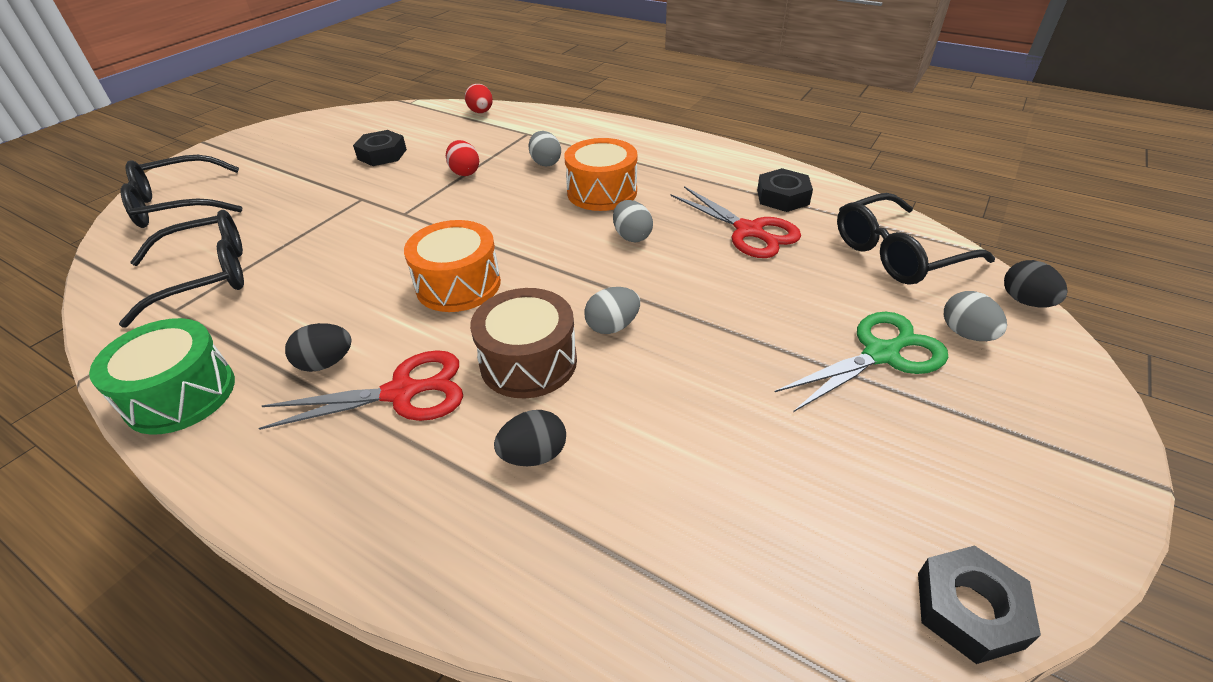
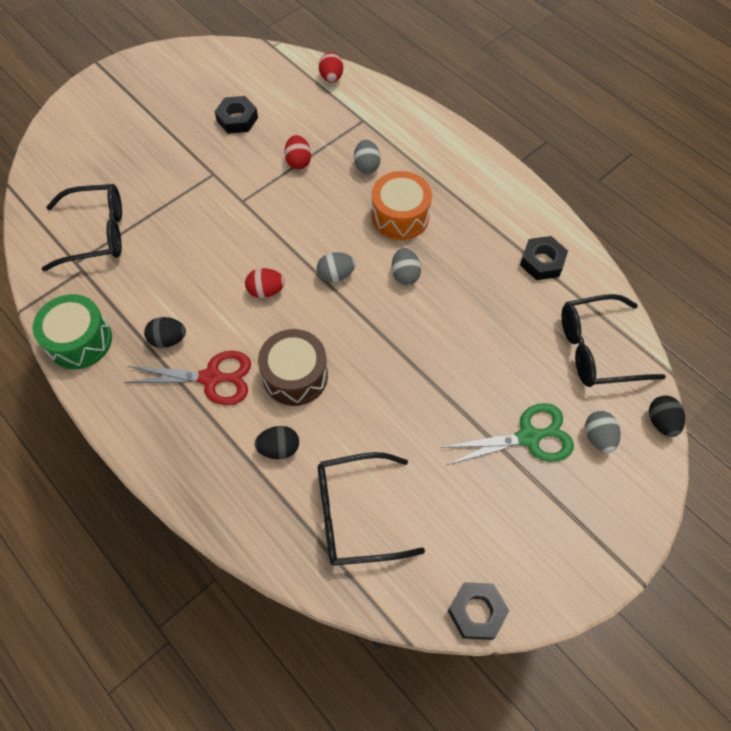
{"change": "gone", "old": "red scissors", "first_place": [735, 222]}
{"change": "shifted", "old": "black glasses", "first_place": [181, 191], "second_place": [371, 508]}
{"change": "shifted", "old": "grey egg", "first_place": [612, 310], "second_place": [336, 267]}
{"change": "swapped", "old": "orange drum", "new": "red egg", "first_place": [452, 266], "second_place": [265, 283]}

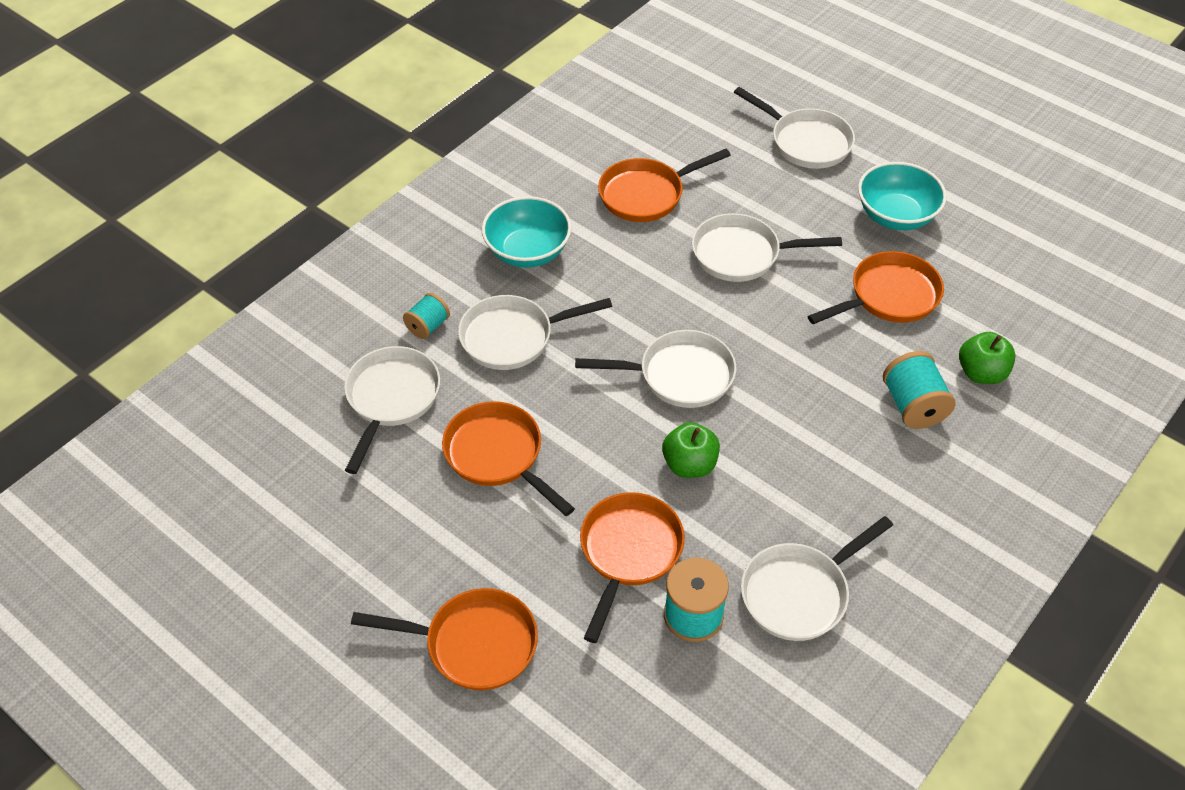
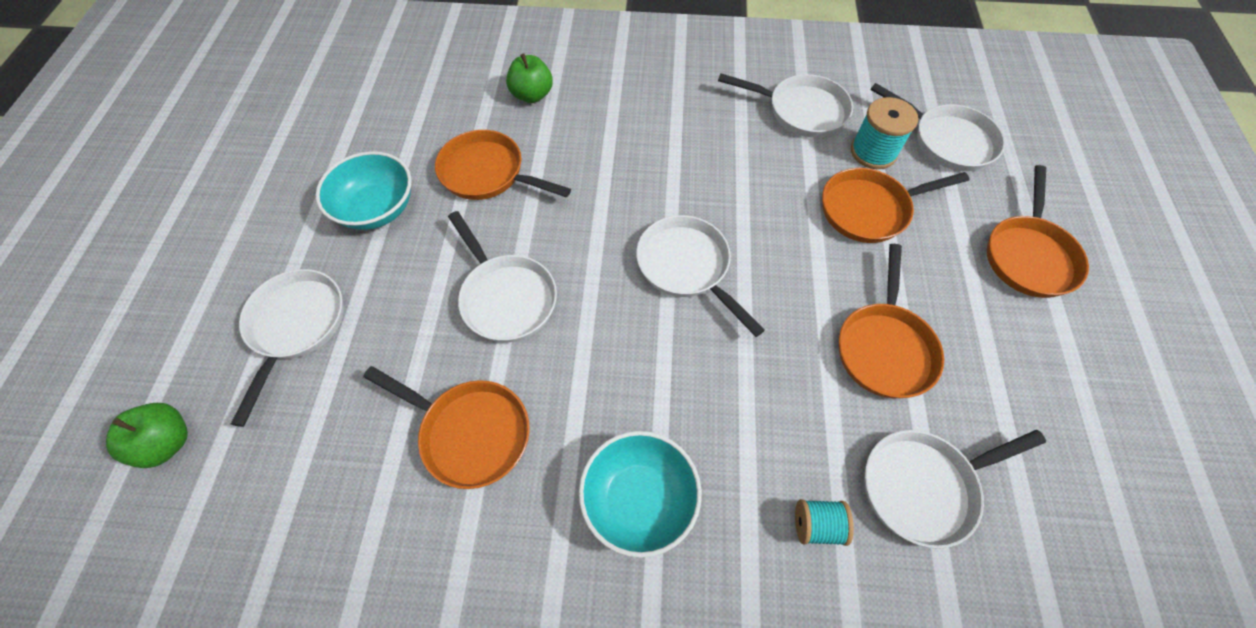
{"change": "gone", "old": "turquoise spool", "first_place": [919, 390]}
{"change": "shifted", "old": "white pan", "first_place": [535, 332], "second_place": [937, 127]}
{"change": "shifted", "old": "green apple", "first_place": [691, 450], "second_place": [147, 435]}
{"change": "rotated", "old": "orange pan", "first_place": [444, 639], "second_place": [1038, 231], "degrees": -135}

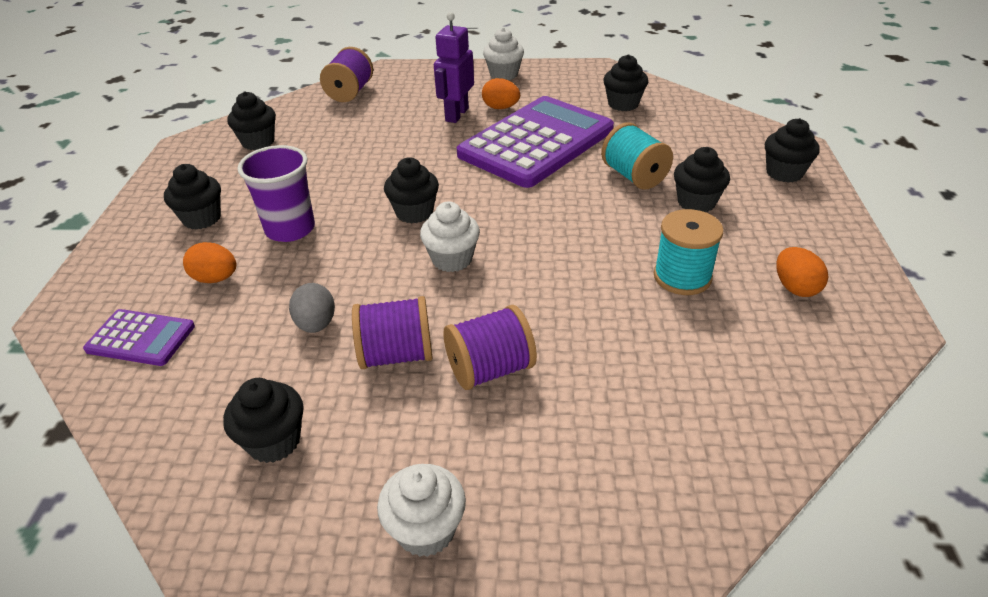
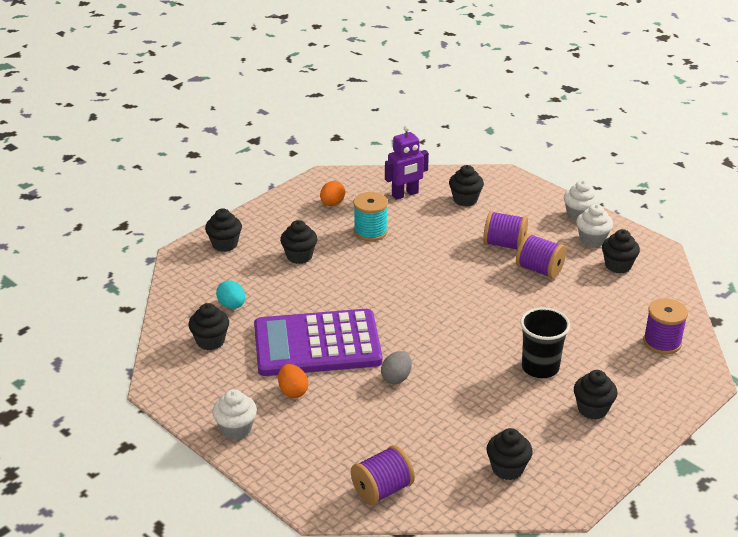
{"change": "gone", "old": "orange egg", "first_place": [209, 262]}
{"change": "gone", "old": "turquoise spool", "first_place": [637, 156]}
{"change": "new", "new": "turquoise egg", "second_place": [230, 294]}
{"change": "shifted", "old": "grey egg", "first_place": [312, 308], "second_place": [396, 367]}
{"change": "shifted", "old": "black cupcake", "first_place": [411, 190], "second_place": [466, 185]}
{"change": "shifted", "old": "white cupcake", "first_place": [450, 237], "second_place": [594, 225]}
{"change": "shifted", "old": "purple robot", "first_place": [454, 67], "second_place": [407, 162]}
{"change": "swapped", "old": "purple calculator", "new": "purple spool", "first_place": [139, 337], "second_place": [665, 326]}
{"change": "repainted", "old": "purple cup", "new": "black cup", "first_place": [276, 193], "second_place": [545, 342]}

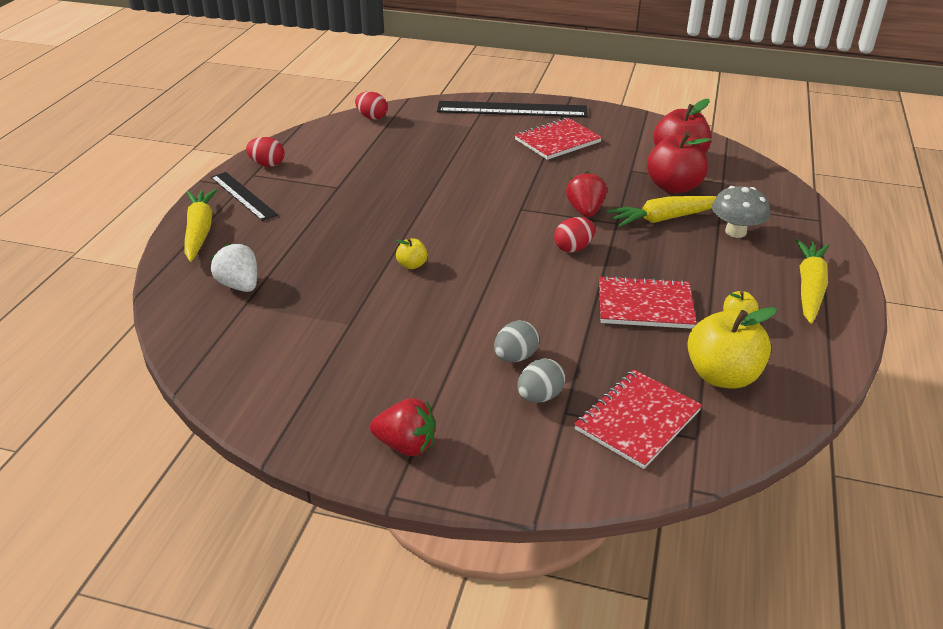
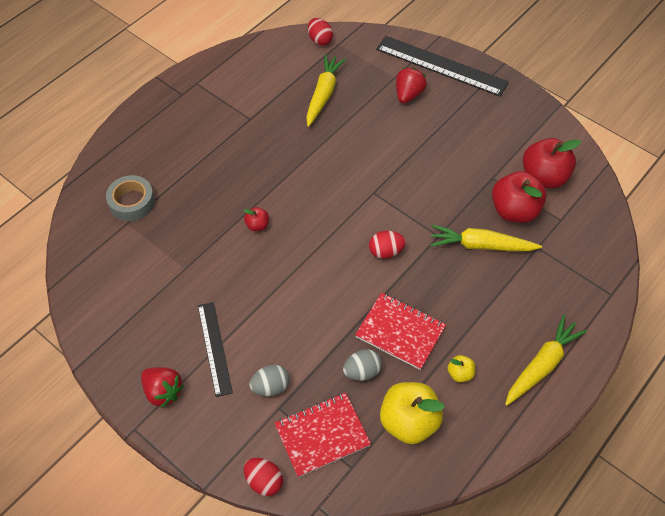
{"change": "gone", "old": "red notebook", "first_place": [558, 139]}
{"change": "gone", "old": "grey mushroom", "first_place": [741, 212]}
{"change": "shifted", "old": "yellow carrot", "first_place": [200, 225], "second_place": [326, 90]}
{"change": "shifted", "old": "black ruler", "first_place": [244, 196], "second_place": [215, 349]}
{"change": "shifted", "old": "red egg", "first_place": [265, 152], "second_place": [263, 477]}
{"change": "shifted", "old": "grey egg", "first_place": [516, 341], "second_place": [362, 365]}
{"change": "shifted", "old": "red strawberry", "first_place": [586, 194], "second_place": [411, 85]}
{"change": "swapped", "old": "white strawberry", "new": "grey tape", "first_place": [234, 267], "second_place": [130, 198]}
{"change": "repainted", "old": "yellow apple", "new": "red apple", "first_place": [412, 253], "second_place": [256, 219]}

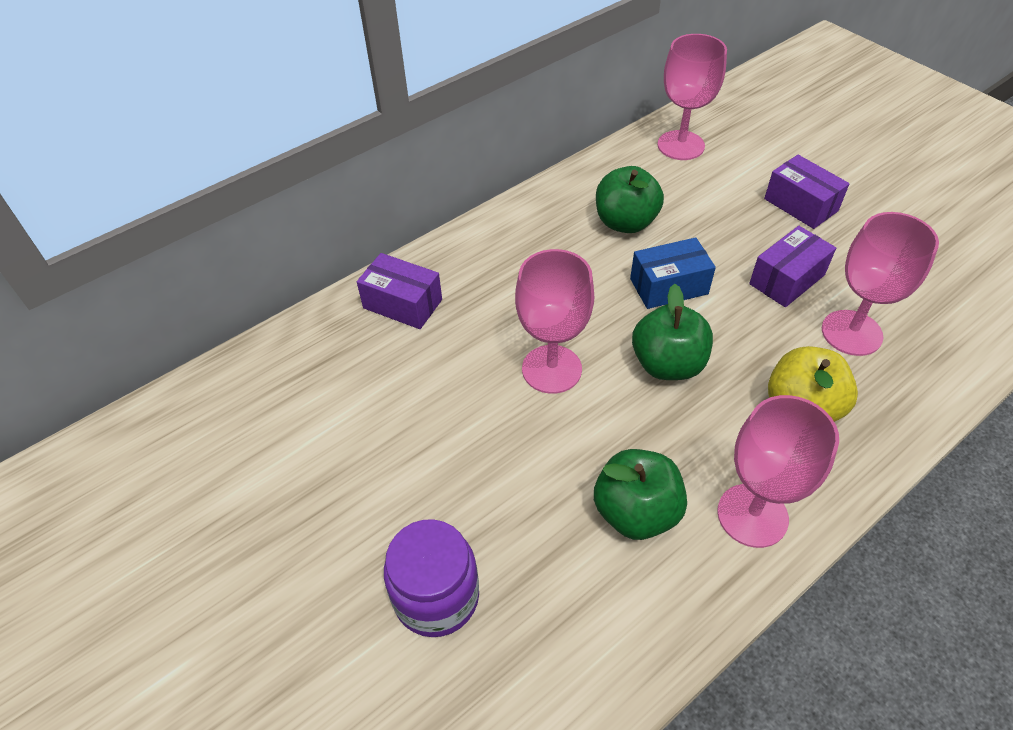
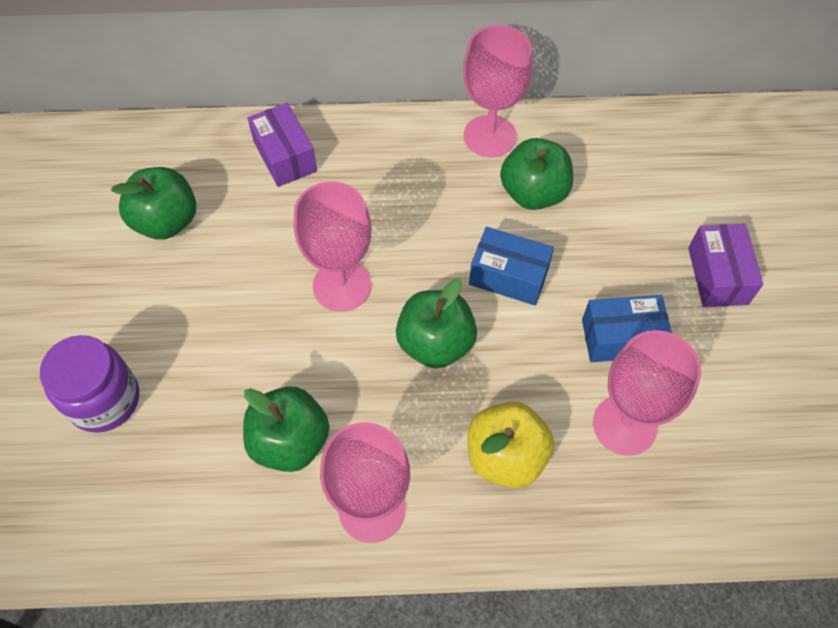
{"change": "new", "new": "green apple", "second_place": [153, 203]}
{"change": "shifted", "old": "pink goblet", "first_place": [692, 97], "second_place": [497, 91]}
{"change": "repainted", "old": "purple box", "new": "blue box", "first_place": [792, 266], "second_place": [627, 328]}

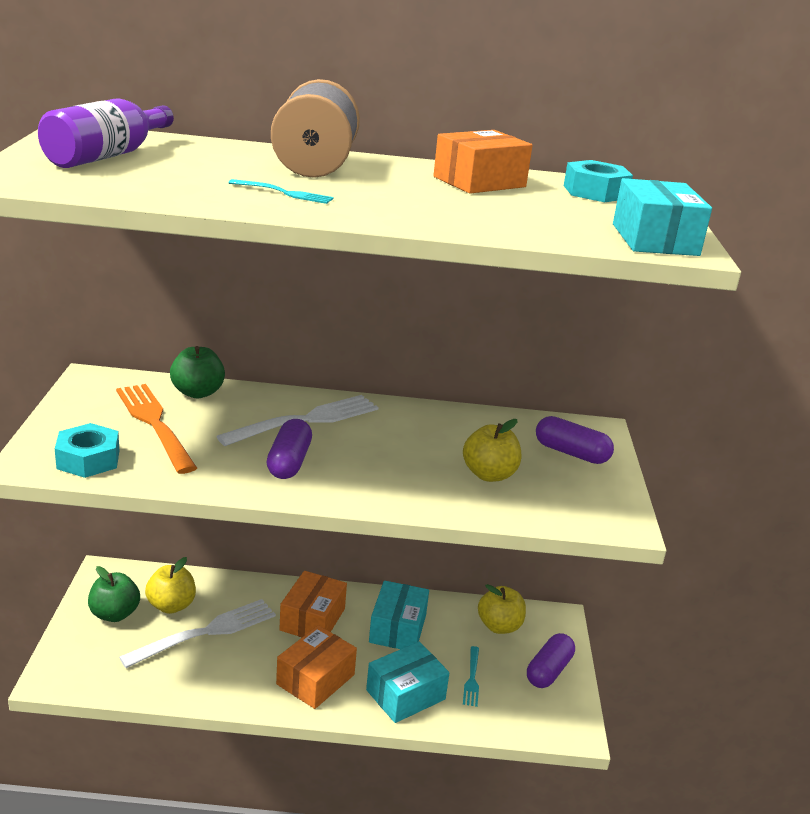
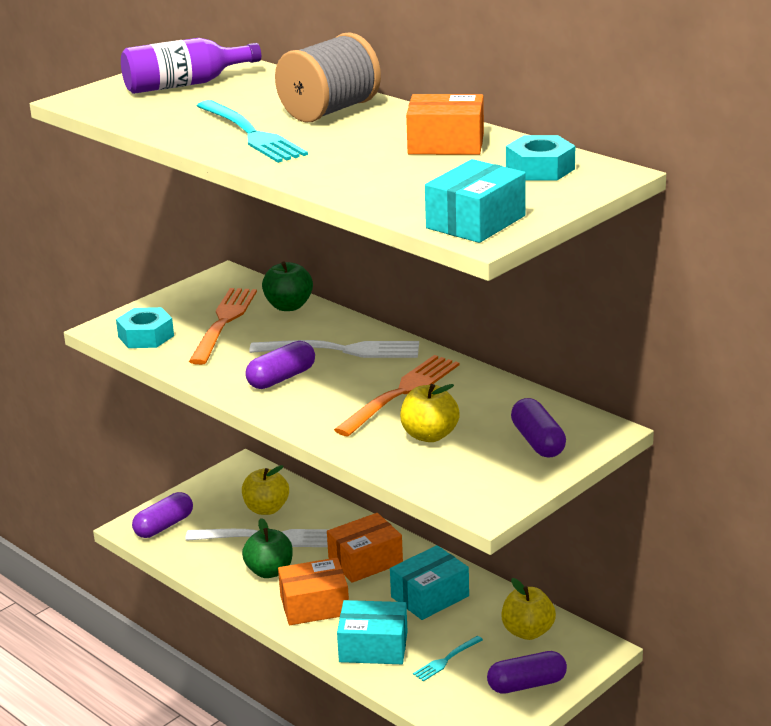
{"change": "new", "new": "purple capsule", "second_place": [162, 515]}
{"change": "new", "new": "orange fork", "second_place": [396, 396]}
{"change": "shifted", "old": "green apple", "first_place": [114, 594], "second_place": [267, 548]}
{"change": "scaled", "old": "turquoise fork", "first_place": [281, 191], "second_place": [252, 131], "factor": 2.01}

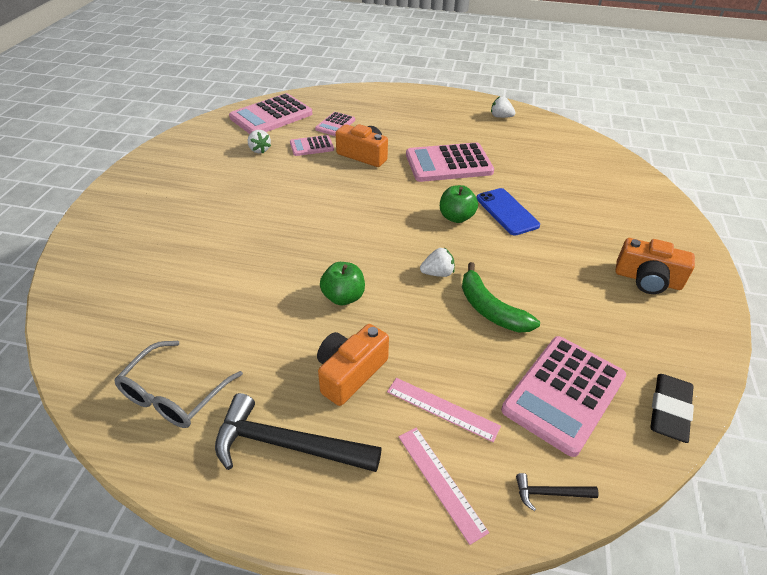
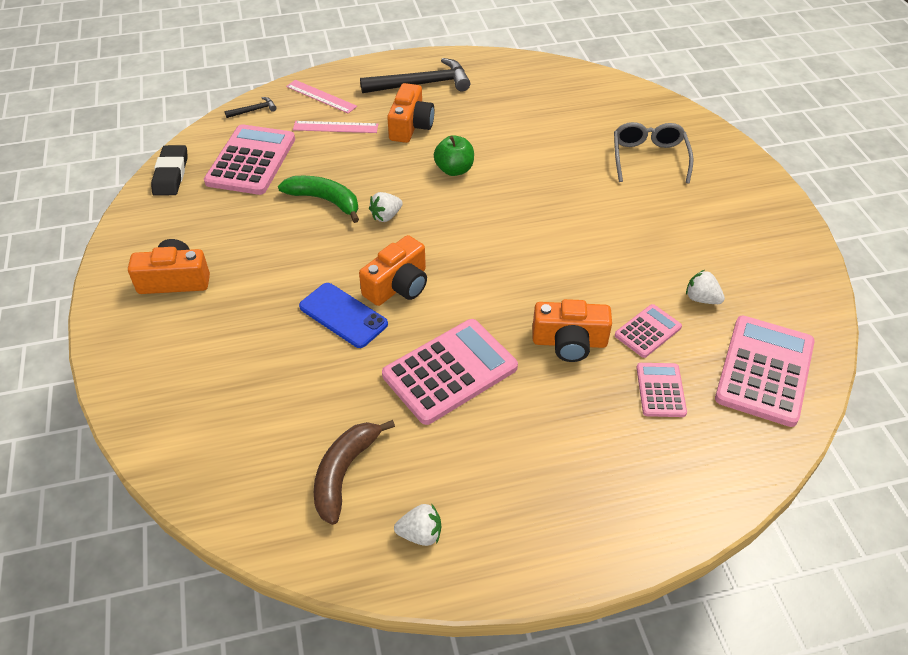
{"change": "new", "new": "brown banana", "second_place": [354, 472]}
{"change": "shifted", "old": "grey glasses", "first_place": [178, 384], "second_place": [653, 153]}
{"change": "swapped", "old": "green apple", "new": "orange camera", "first_place": [459, 204], "second_place": [393, 270]}

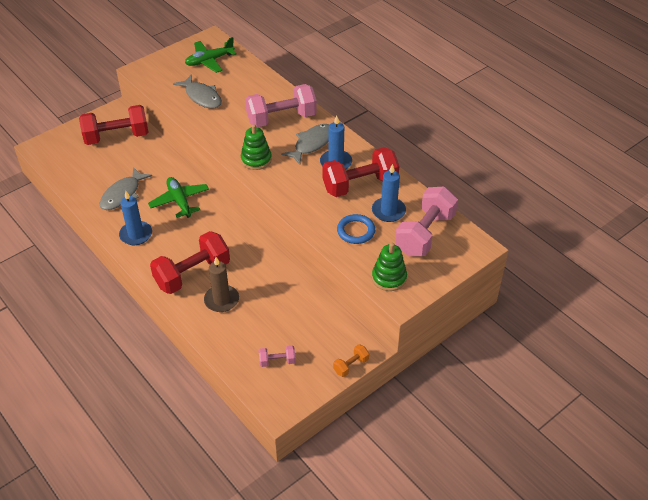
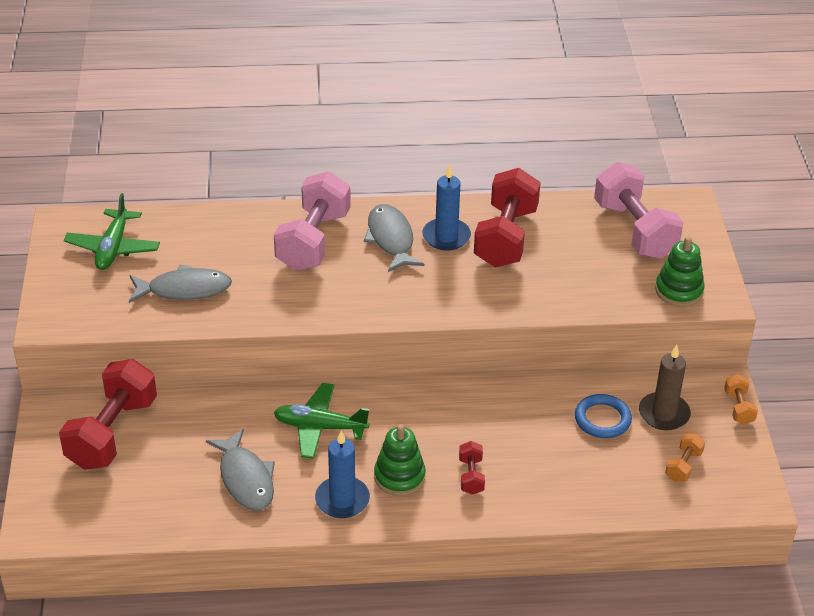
{"change": "gone", "old": "blue candle", "first_place": [389, 193]}
{"change": "shifted", "old": "brown candle", "first_place": [221, 284], "second_place": [665, 387]}
{"change": "shifted", "old": "green stacking toy", "first_place": [256, 147], "second_place": [400, 460]}
{"change": "shifted", "old": "blue ring", "first_place": [356, 229], "second_place": [603, 416]}
{"change": "repainted", "old": "pink dumbbell", "new": "orange dumbbell", "first_place": [277, 356], "second_place": [685, 457]}
{"change": "scaled", "old": "red dumbbell", "first_place": [190, 262], "second_place": [472, 468], "factor": 0.45}

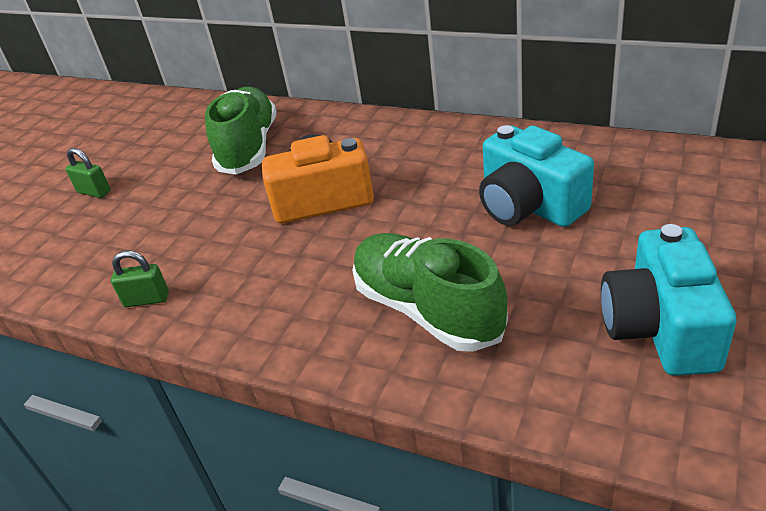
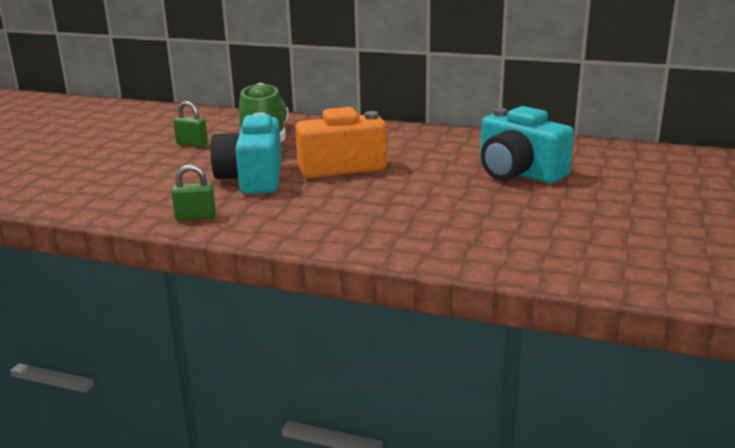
{"change": "gone", "old": "green shoe", "first_place": [430, 292]}
{"change": "shifted", "old": "green padlock", "first_place": [88, 173], "second_place": [190, 124]}
{"change": "shifted", "old": "turquoise camera", "first_place": [668, 300], "second_place": [246, 153]}

